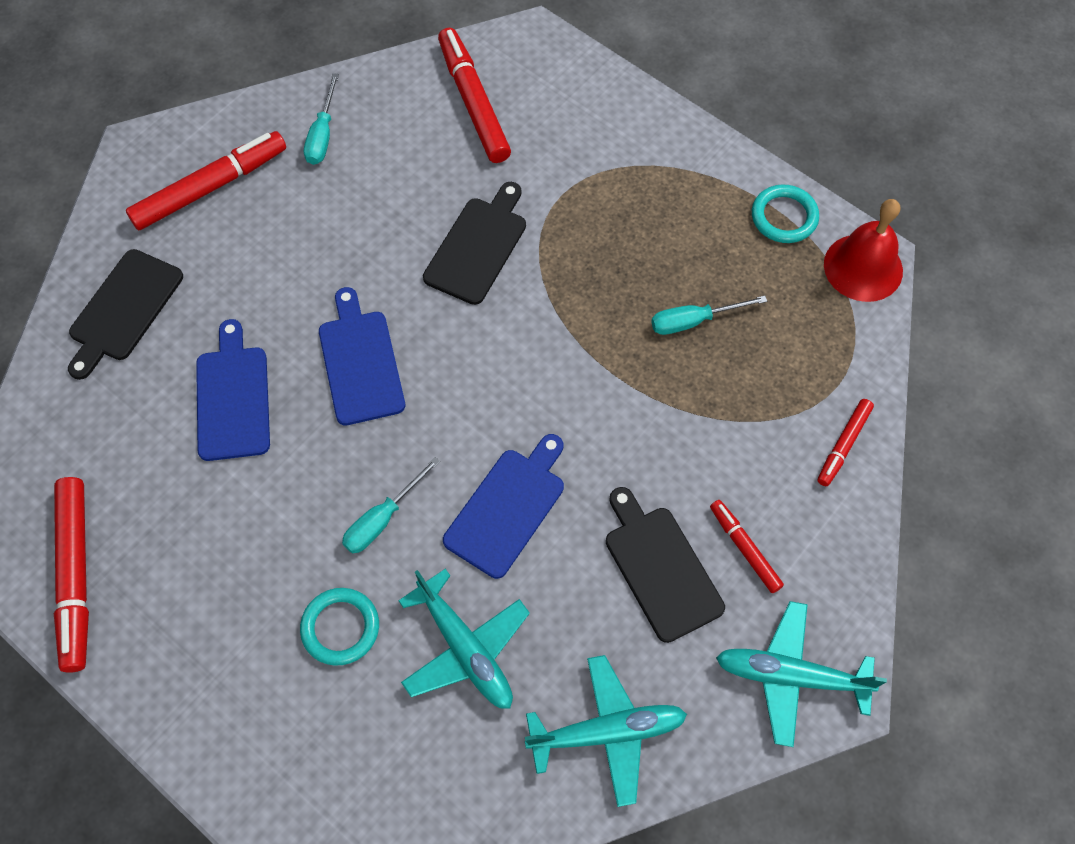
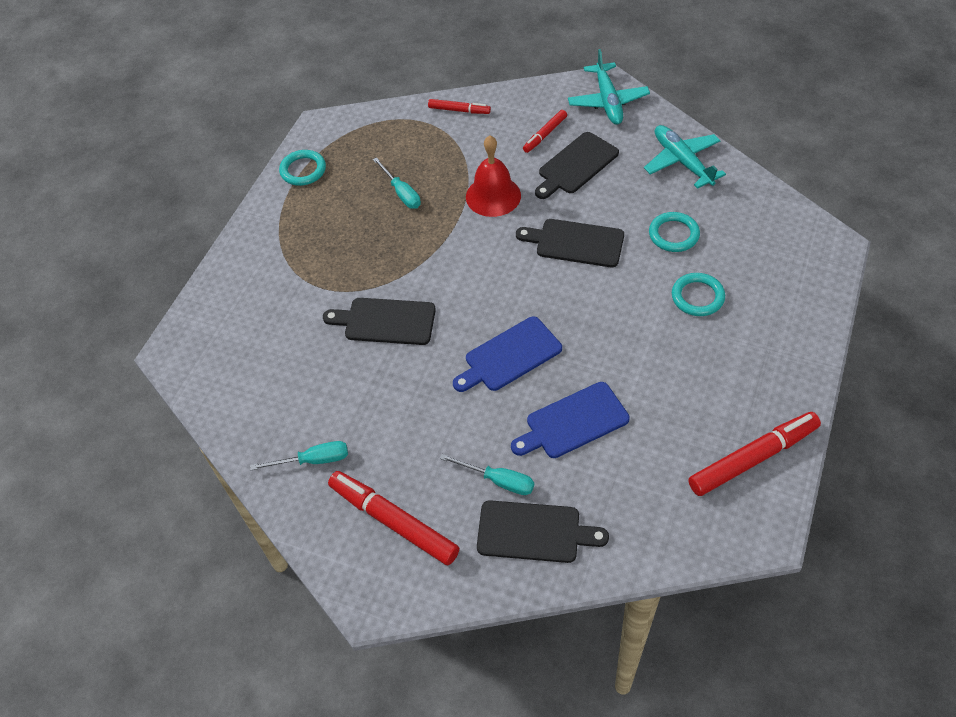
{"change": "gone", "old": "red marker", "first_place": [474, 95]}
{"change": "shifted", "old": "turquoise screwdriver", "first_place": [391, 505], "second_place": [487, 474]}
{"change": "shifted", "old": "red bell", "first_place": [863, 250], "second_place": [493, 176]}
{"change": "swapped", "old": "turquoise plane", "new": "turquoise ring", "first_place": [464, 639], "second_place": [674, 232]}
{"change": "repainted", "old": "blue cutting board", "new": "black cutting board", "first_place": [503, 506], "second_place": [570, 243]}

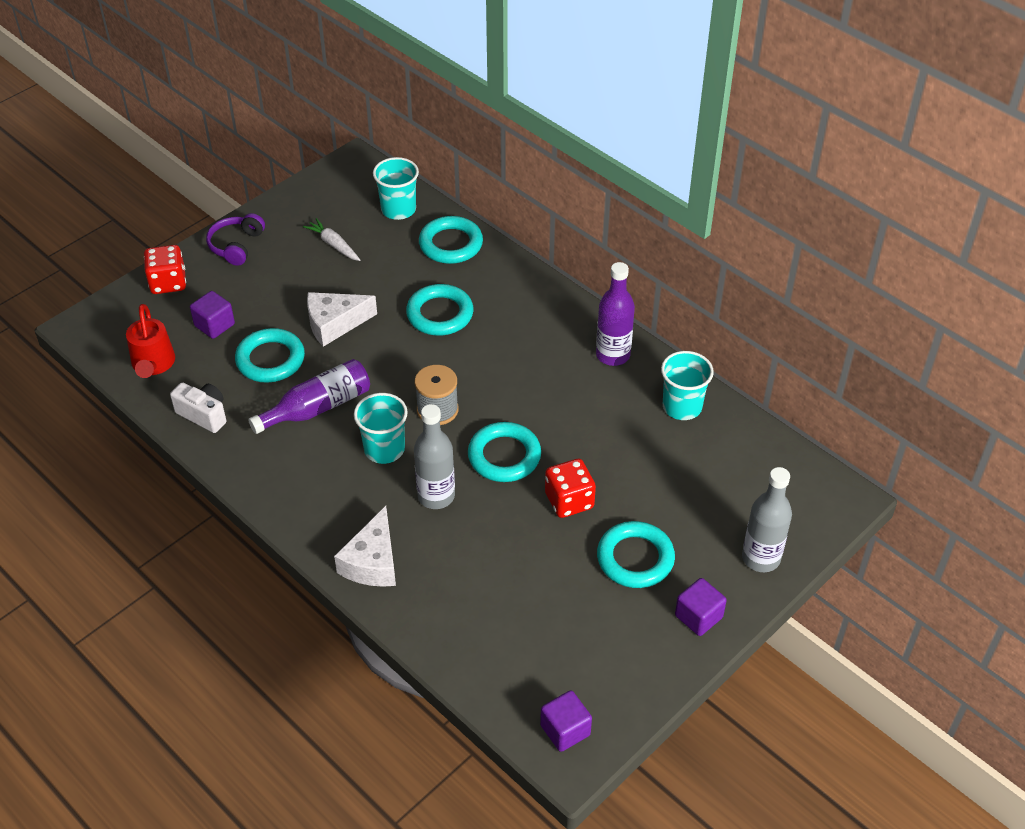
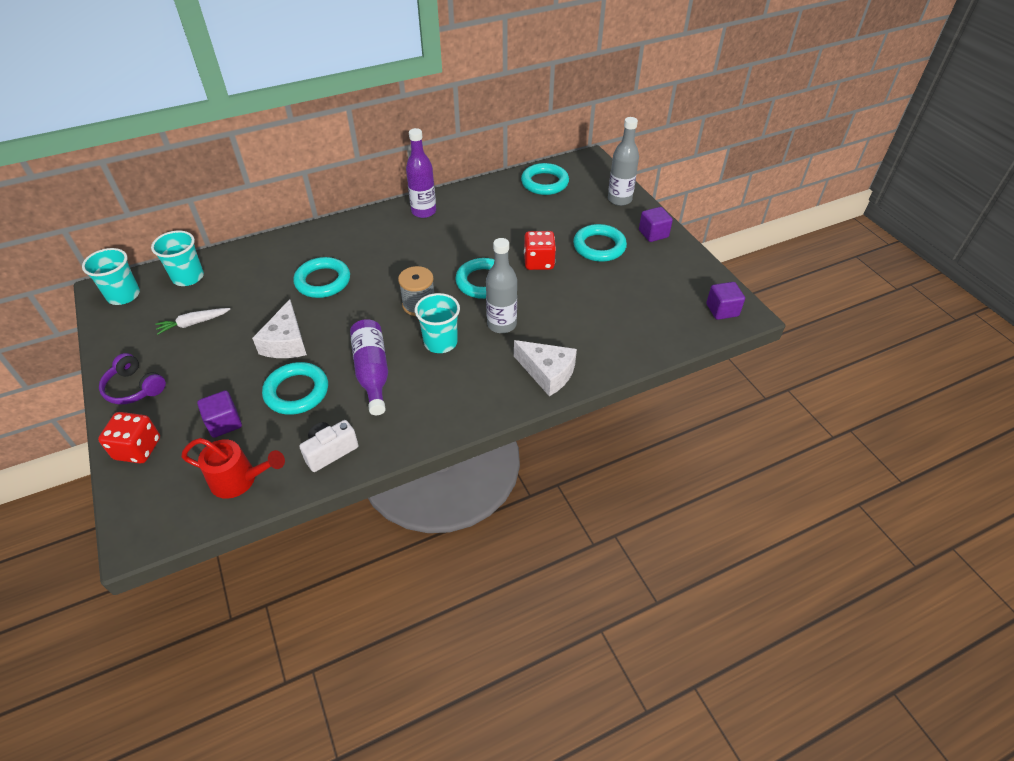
{"change": "shifted", "old": "turquoise ring", "first_place": [451, 240], "second_place": [545, 179]}
{"change": "shifted", "old": "turquoise cup", "first_place": [687, 385], "second_place": [111, 276]}

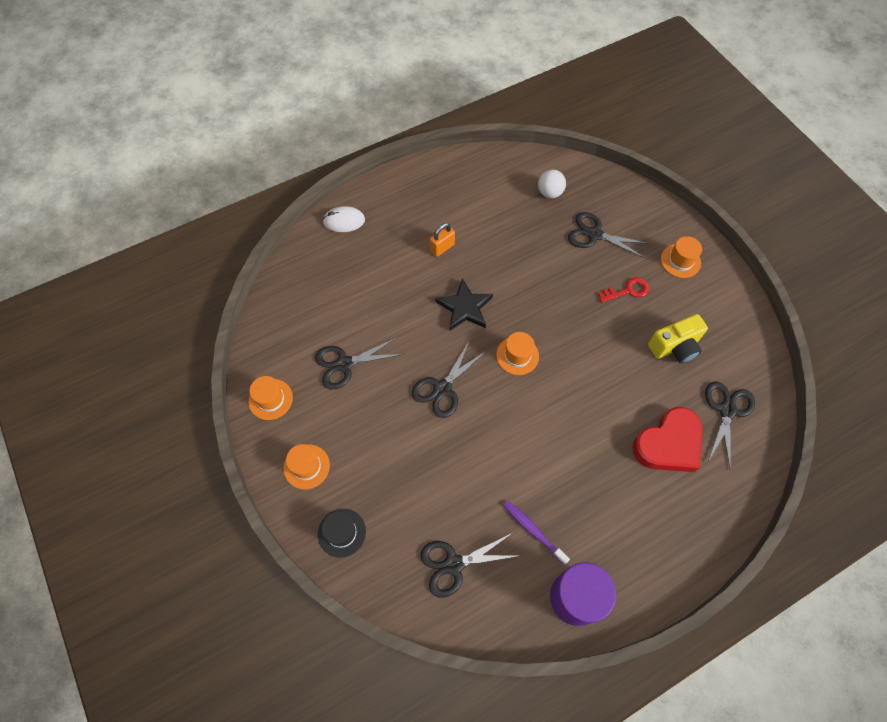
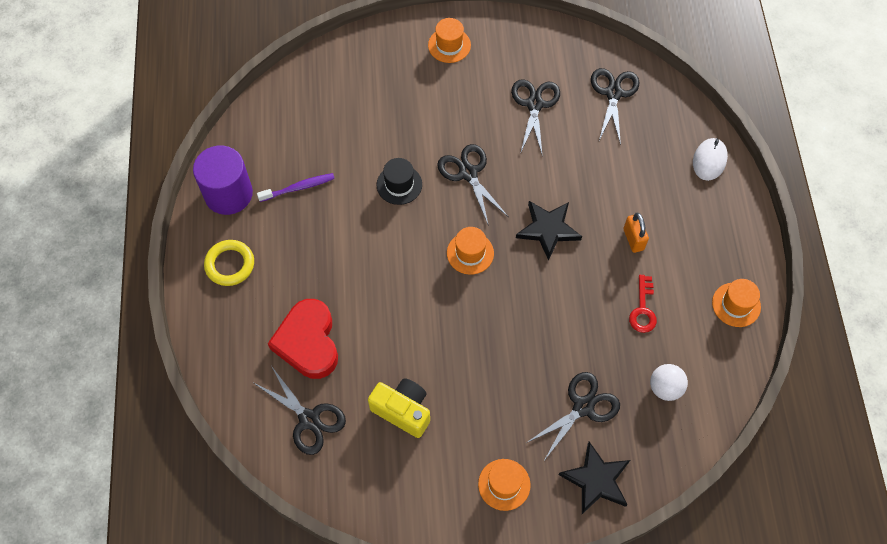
{"change": "new", "new": "yellow ring", "second_place": [229, 263]}
{"change": "new", "new": "black star", "second_place": [594, 478]}
{"change": "shifted", "old": "orange hat", "first_place": [270, 398], "second_place": [736, 303]}
{"change": "shifted", "old": "black hat", "first_place": [342, 533], "second_place": [399, 181]}
{"change": "shifted", "old": "black scissors", "first_place": [469, 564], "second_place": [615, 106]}
{"change": "shifted", "old": "red key", "first_place": [623, 290], "second_place": [643, 304]}
{"change": "rotated", "old": "yellow camera", "first_place": [678, 339], "second_place": [399, 408], "degrees": 120}

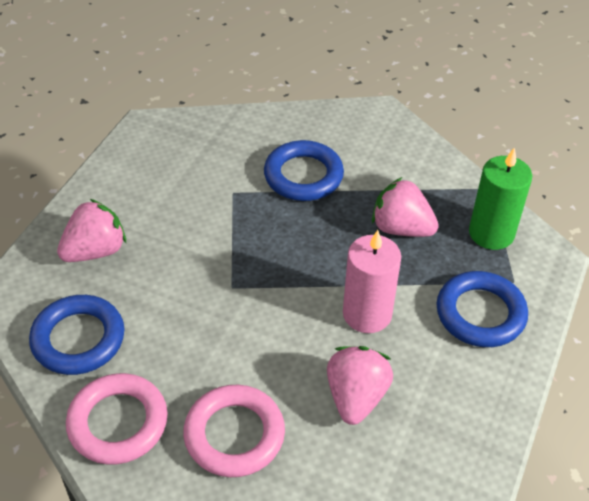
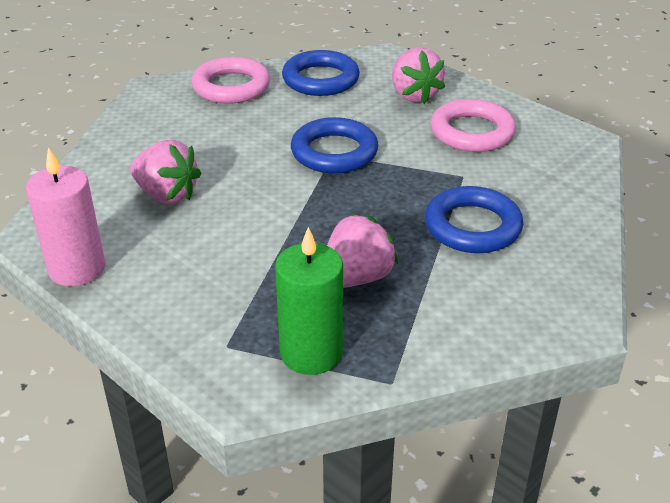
{"change": "shifted", "old": "pink ring", "first_place": [234, 431], "second_place": [473, 125]}
{"change": "shifted", "old": "pink candle", "first_place": [372, 281], "second_place": [65, 216]}
{"change": "shifted", "old": "blue ring", "first_place": [482, 309], "second_place": [334, 145]}

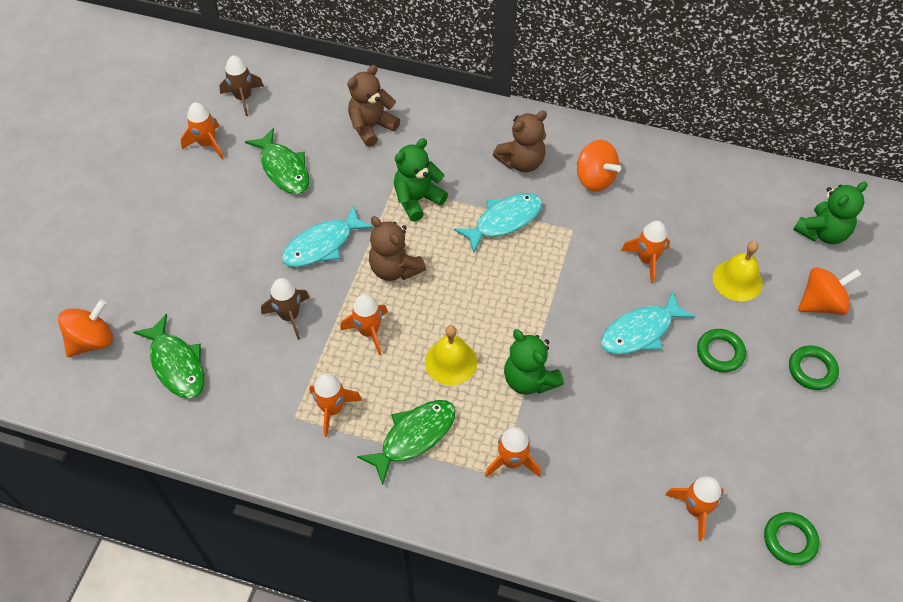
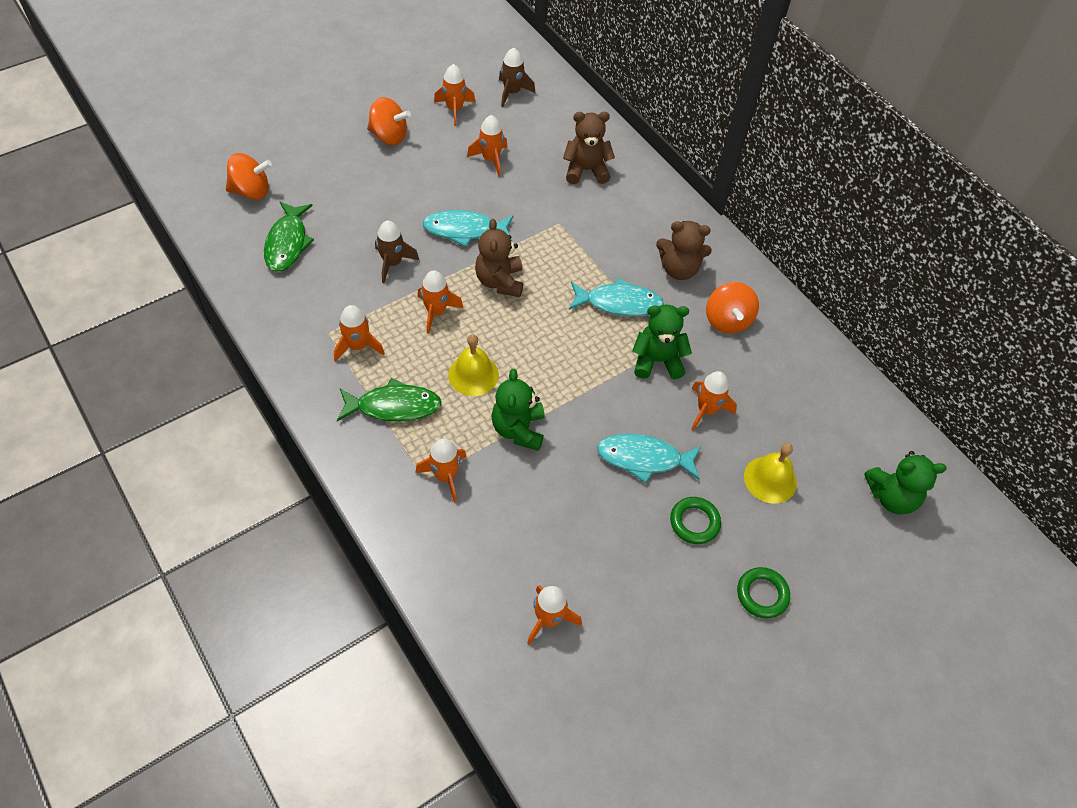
{"change": "gone", "old": "green ring", "first_place": [791, 538]}
{"change": "shifted", "old": "green teddy bear", "first_place": [421, 180], "second_place": [662, 341]}
{"change": "shifted", "old": "orange spinning top", "first_place": [830, 291], "second_place": [389, 121]}
{"change": "swapped", "old": "green fish", "new": "orange rocket", "first_place": [277, 161], "second_place": [487, 146]}

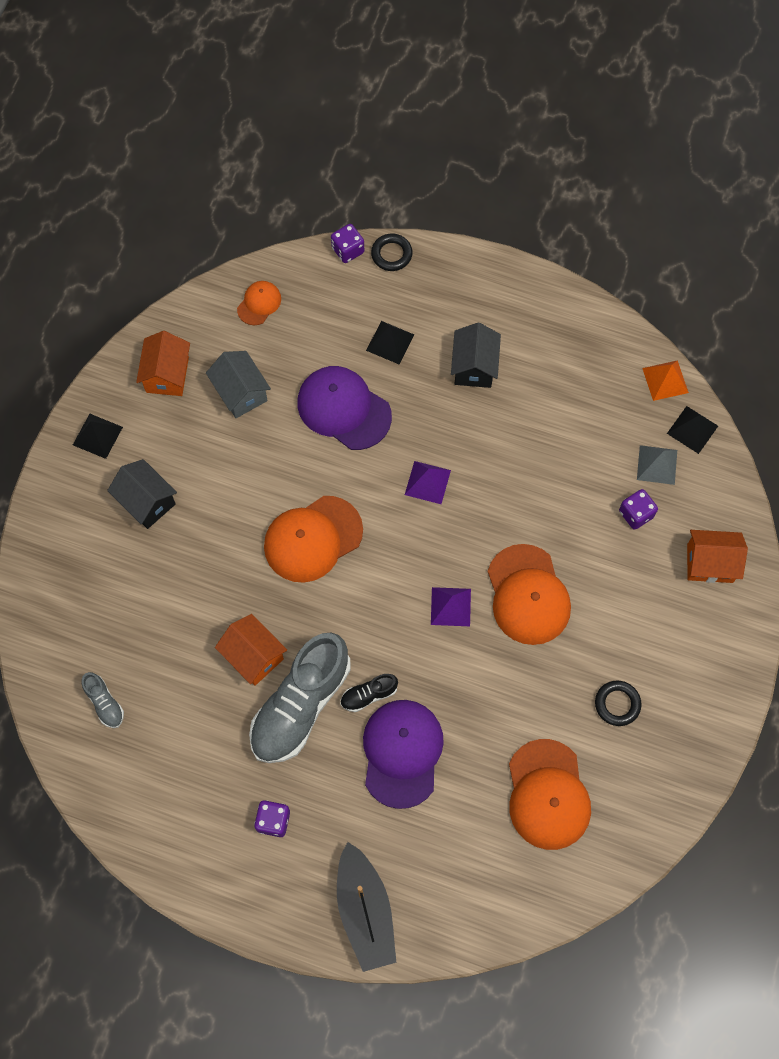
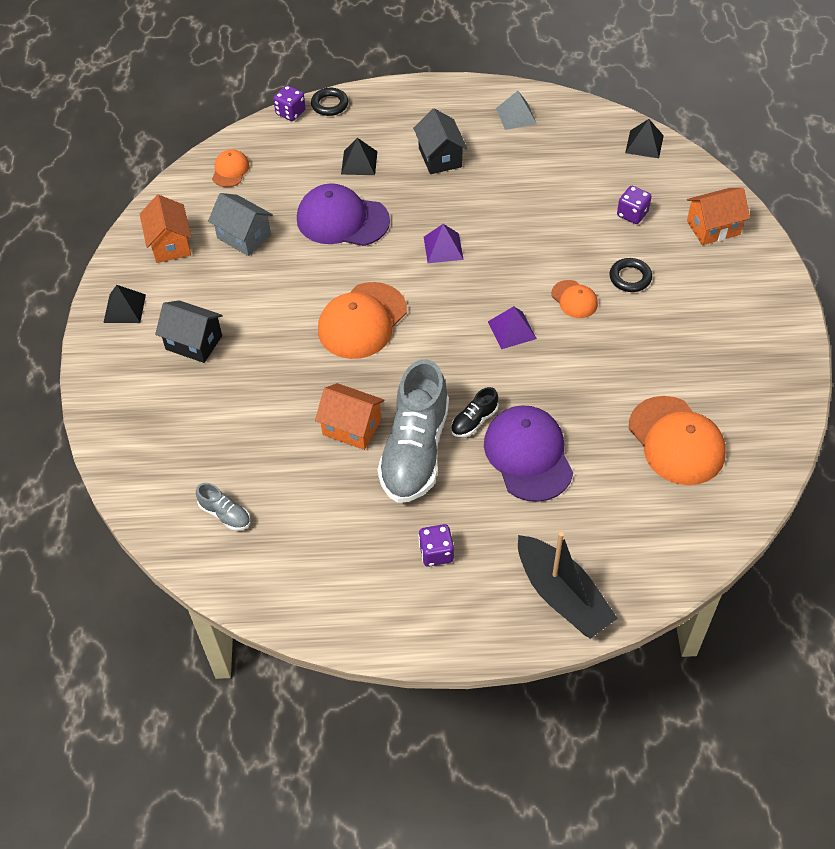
{"change": "gone", "old": "orange pyramid", "first_place": [665, 380]}
{"change": "shifted", "old": "black ring", "first_place": [618, 703], "second_place": [631, 275]}
{"change": "shifted", "old": "grey pyramid", "first_place": [657, 465], "second_place": [516, 110]}
{"change": "scaled", "old": "orange cap", "first_place": [529, 594], "second_place": [574, 299], "factor": 0.51}

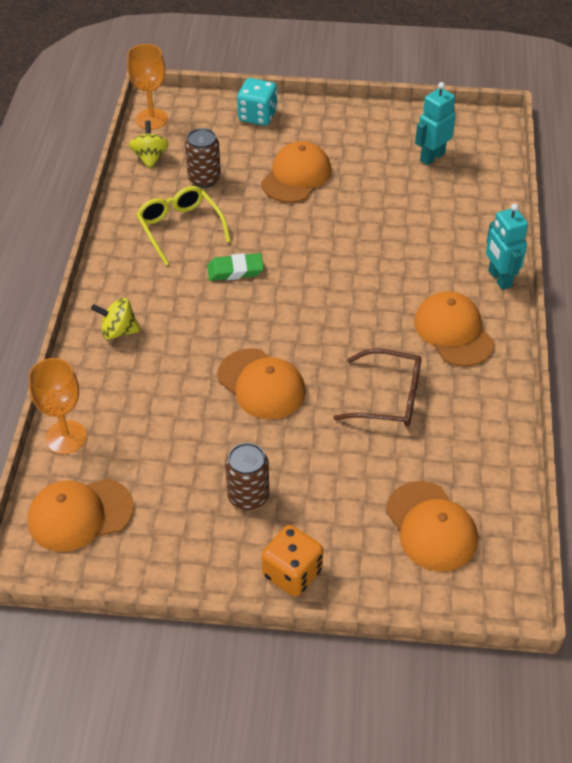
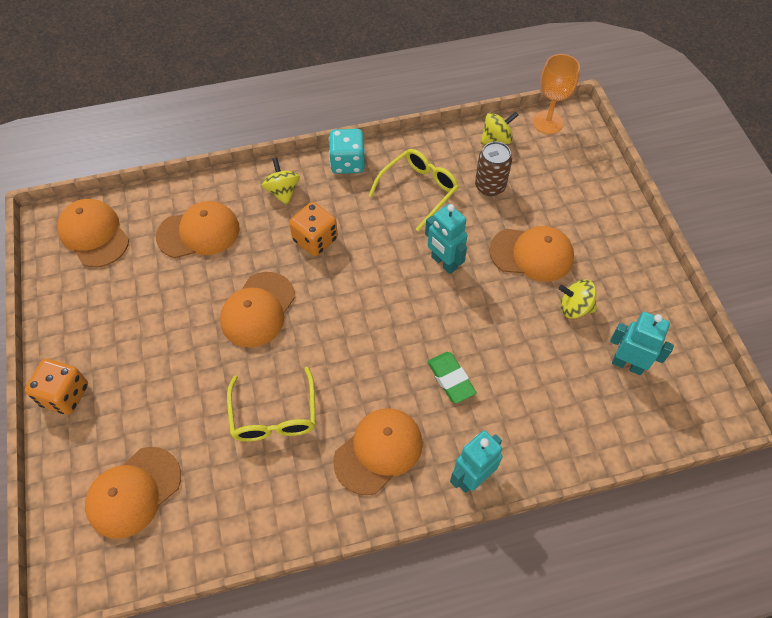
{"change": "gone", "old": "orange goblet", "first_place": [57, 406]}
{"change": "gone", "old": "brown can", "first_place": [247, 476]}
{"change": "new", "new": "orange cap", "second_place": [197, 229]}
{"change": "new", "new": "orange dice", "second_place": [313, 229]}
{"change": "new", "new": "turquoise robot", "second_place": [446, 239]}
{"change": "new", "new": "yellow spinning top", "second_place": [578, 299]}
{"change": "shifted", "old": "green eraser", "first_place": [235, 267], "second_place": [452, 378]}
{"change": "shifted", "old": "turquoise dice", "first_place": [257, 102], "second_place": [347, 151]}
{"change": "repainted", "old": "brown glasses", "new": "yellow glasses", "first_place": [377, 388], "second_place": [271, 404]}

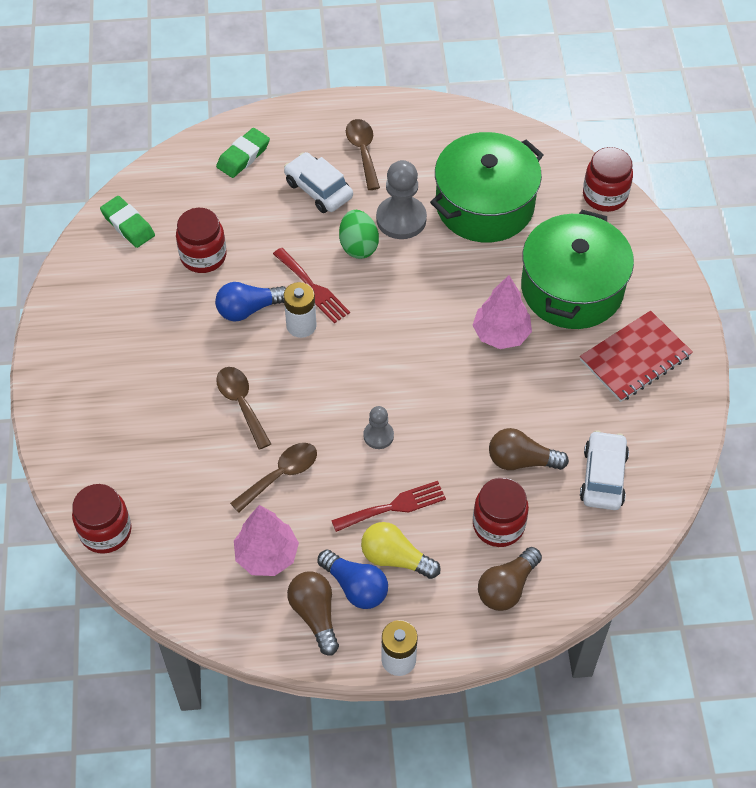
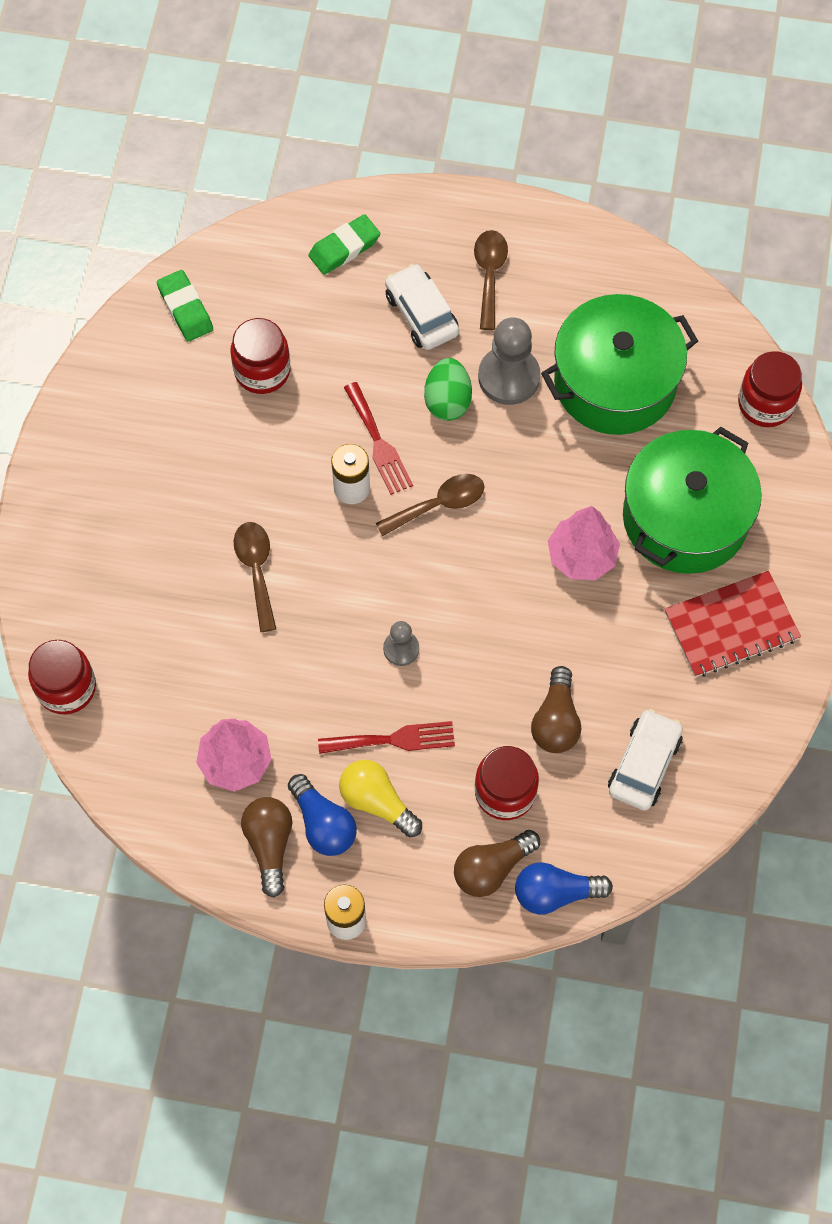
{"change": "shifted", "old": "blue light bulb", "first_place": [250, 302], "second_place": [564, 888]}
{"change": "shifted", "old": "brown spoon", "first_place": [273, 478], "second_place": [430, 505]}
{"change": "rotated", "old": "brown light bulb", "first_place": [529, 449], "second_place": [556, 709], "degrees": -105}

